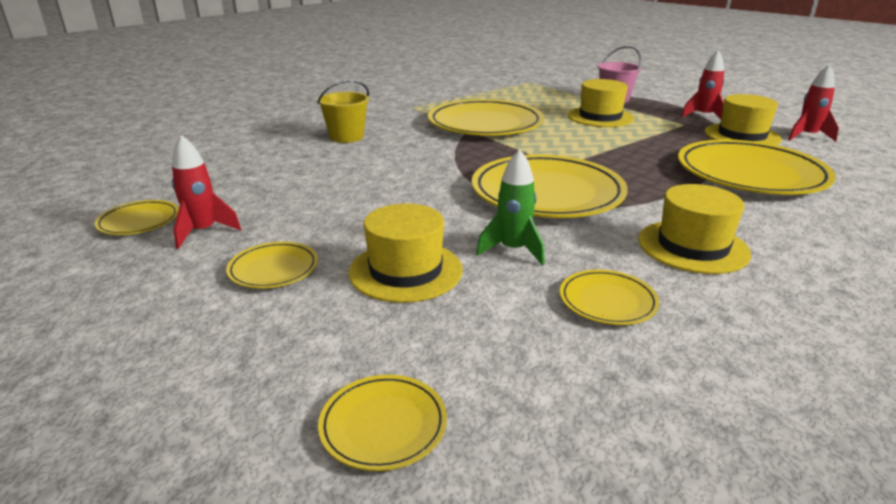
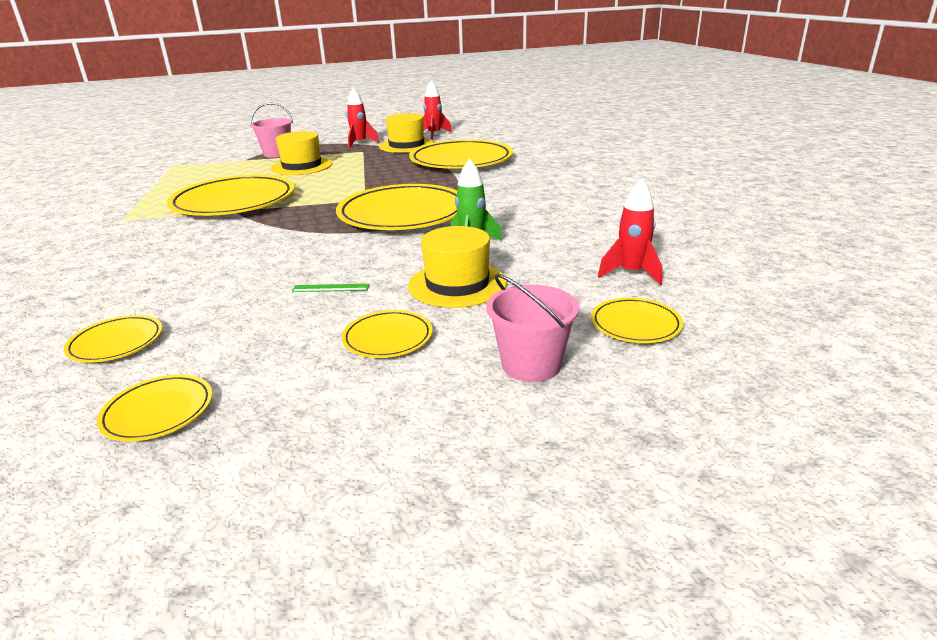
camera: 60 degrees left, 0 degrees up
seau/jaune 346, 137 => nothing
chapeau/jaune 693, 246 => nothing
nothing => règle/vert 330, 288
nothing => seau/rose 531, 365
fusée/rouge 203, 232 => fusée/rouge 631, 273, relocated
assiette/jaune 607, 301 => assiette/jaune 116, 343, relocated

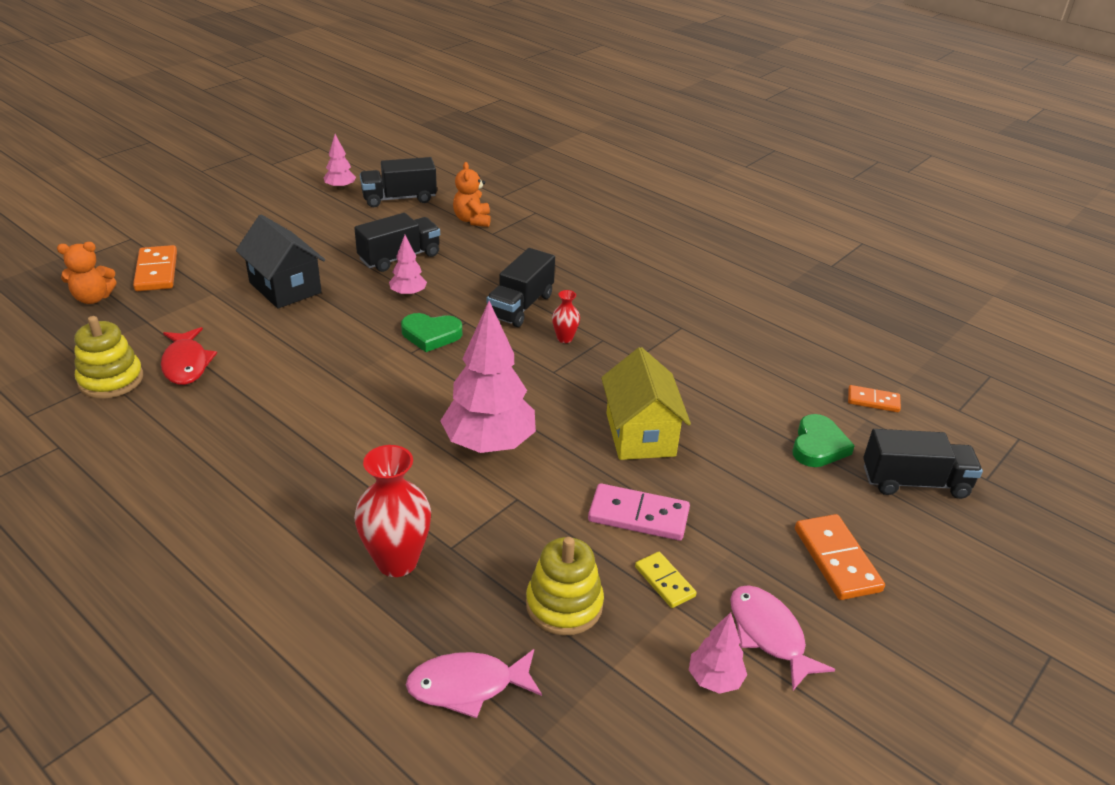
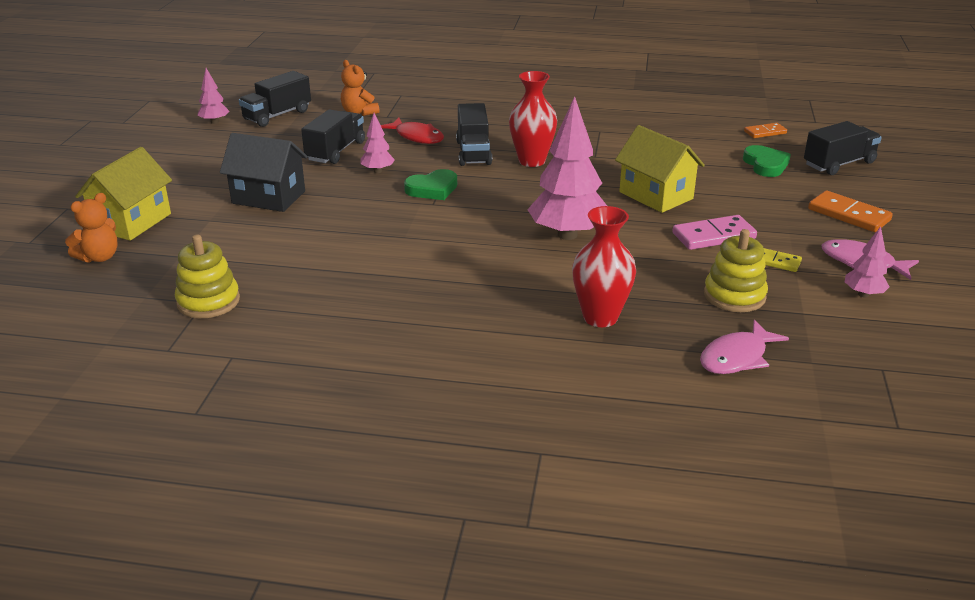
camera: 30 degrees left, 5 degrees down
poisson/rouge 186, 364 => poisson/rouge 417, 137, relocated
domino/orange 156, 271 => maison/jaune 132, 222
vase/rouge 564, 338 => vase/rouge 532, 161, x1.98

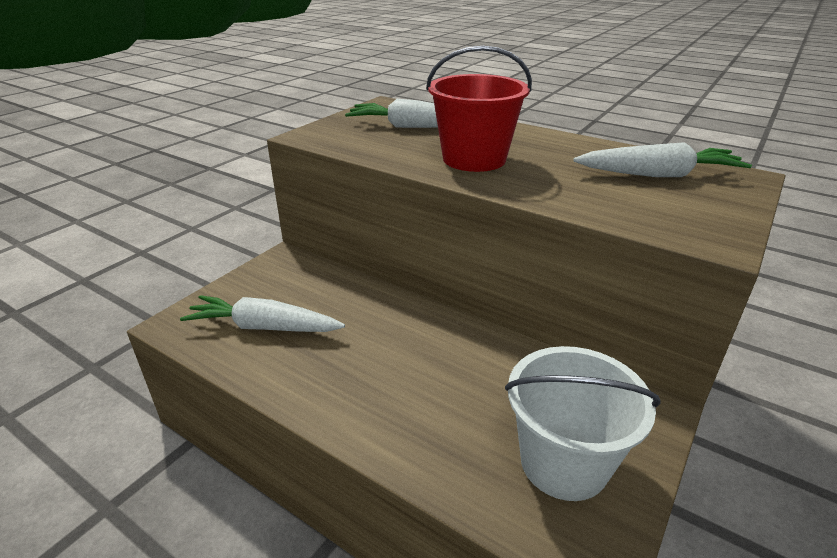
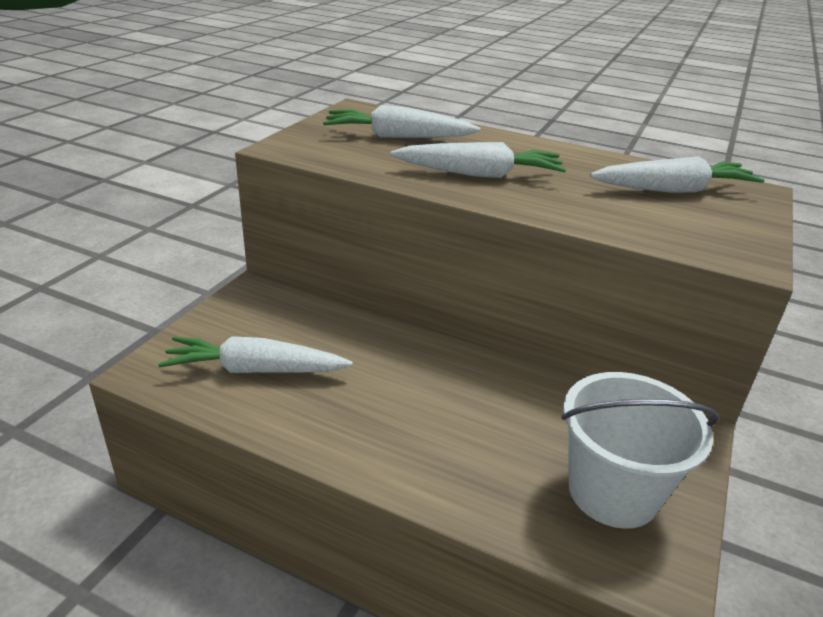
camera: 10 degrees left, 0 degrees up
seau/rouge 474, 159 => carotte/blanc 479, 174

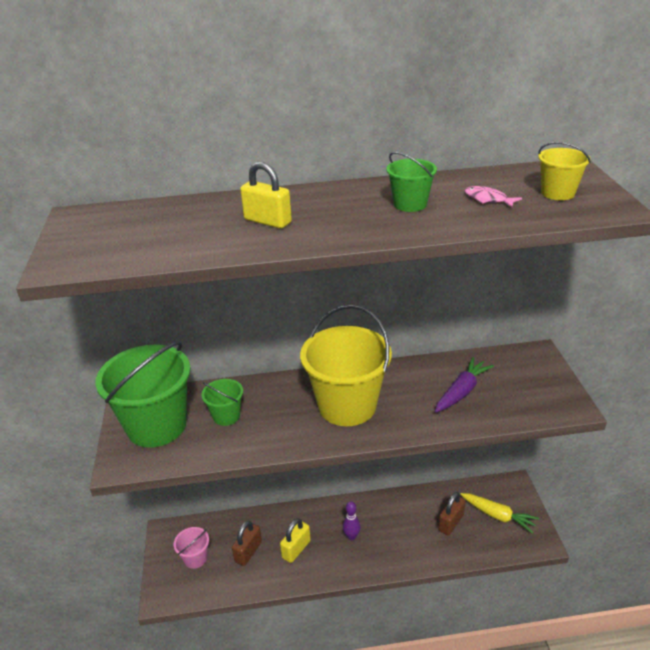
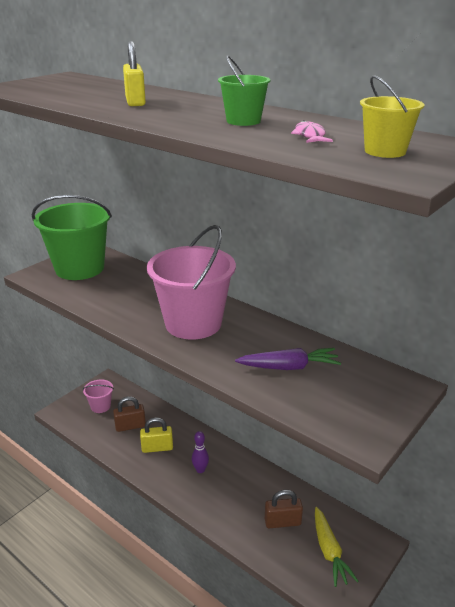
camera: 45 degrees right, 5 degrees down
seau/vert 226, 416 => nothing
seau/jaune 347, 406 => seau/rose 193, 323

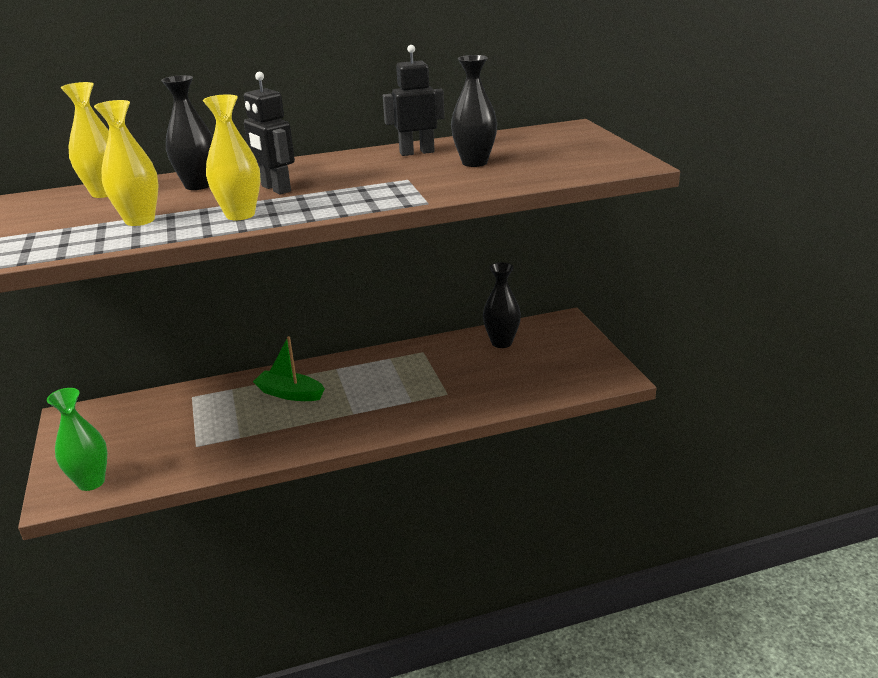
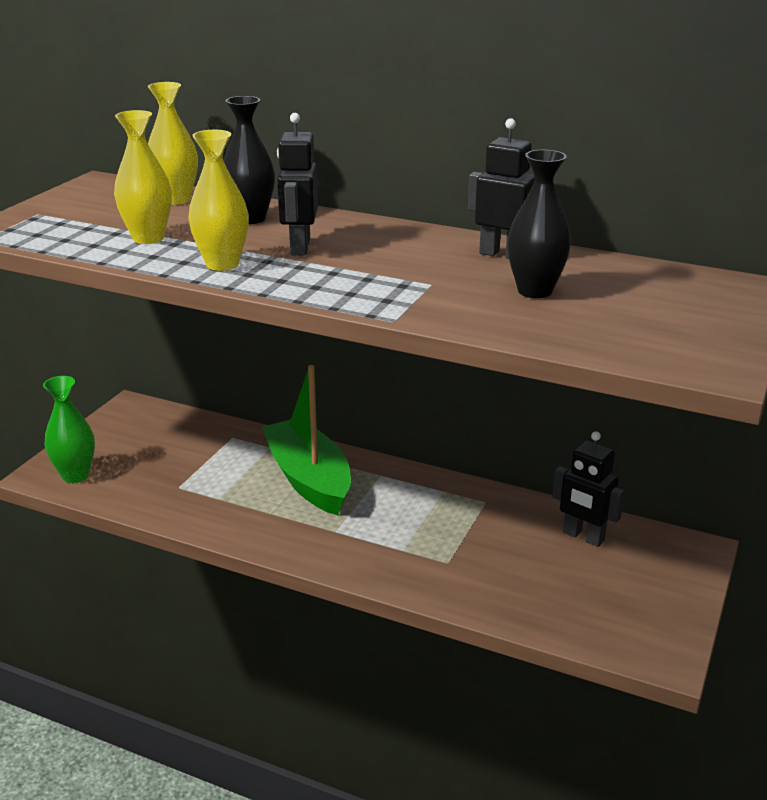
camera: 40 degrees right, 0 degrees up
vase/noir 501, 343 => robot/noir 583, 537
bateau/vert 290, 393 => bateau/vert 309, 479, x1.72

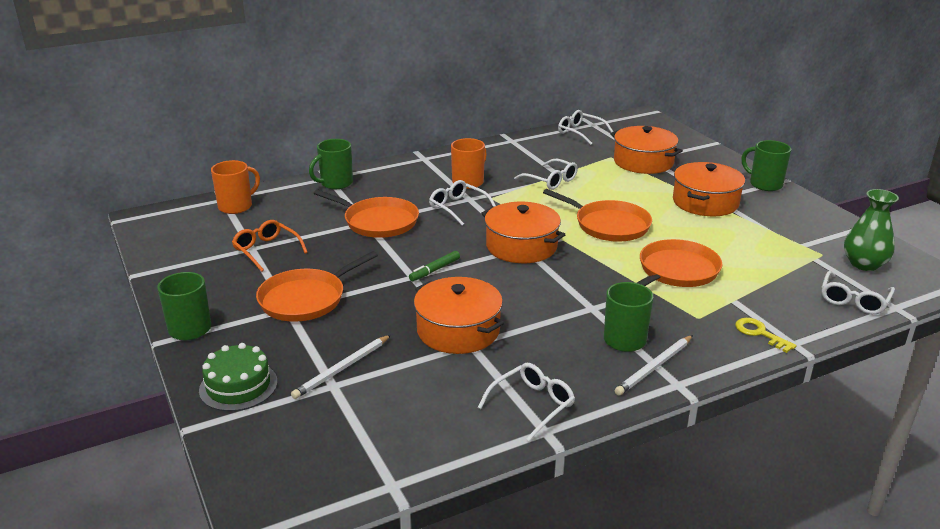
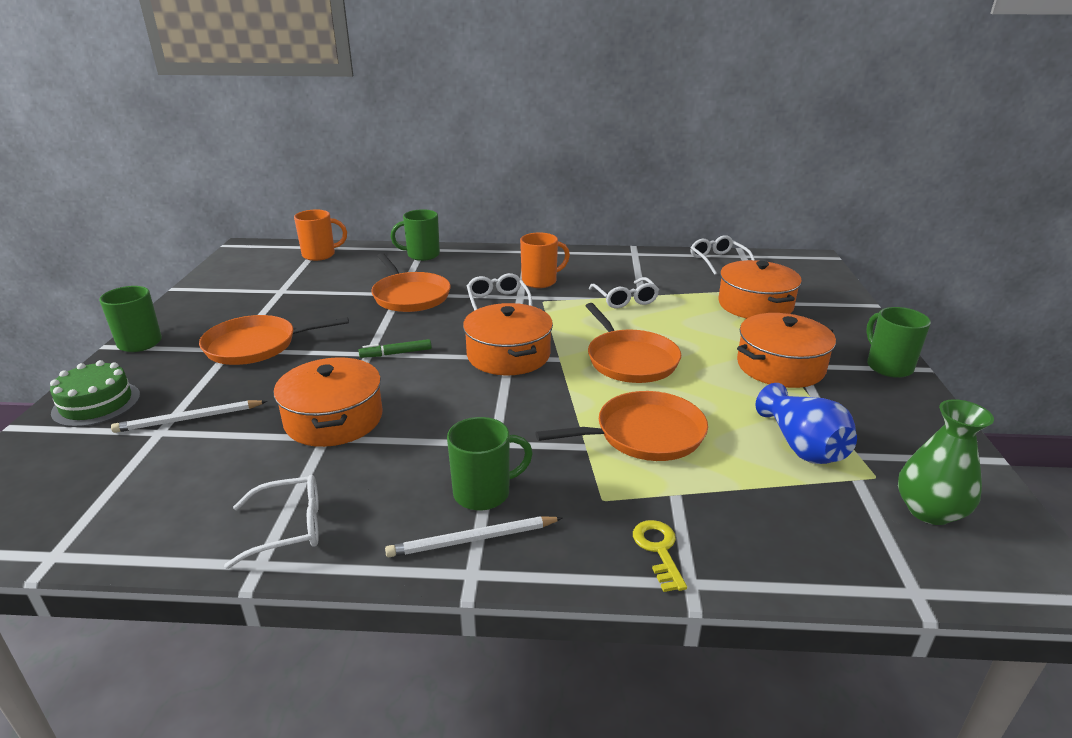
camera: 30 degrees right, 0 degrees up
lunettes/orange 266, 250 => nothing
lunettes/blanc 854, 300 => nothing
nothing => vase/bleu 802, 446

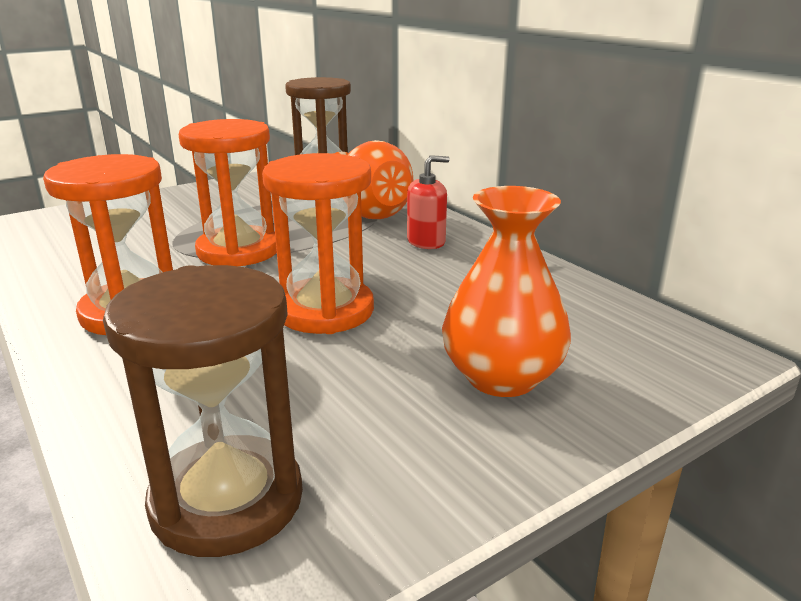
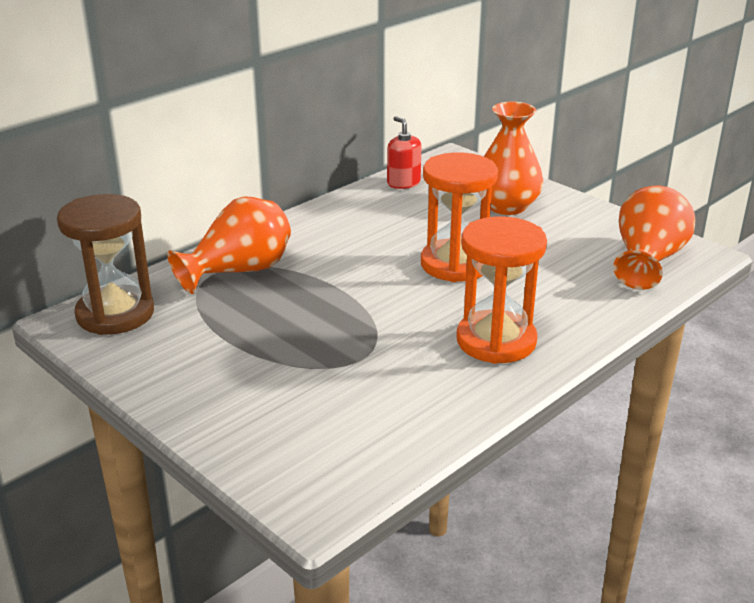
camera: 100 degrees left, 5 degrees up
sablier/orange 238, 251 => nothing
distributeur de savon/rouge 426, 242 => distributeur de savon/rouge 403, 183, relocated
sablier/marron 227, 500 => vase/orange 647, 261

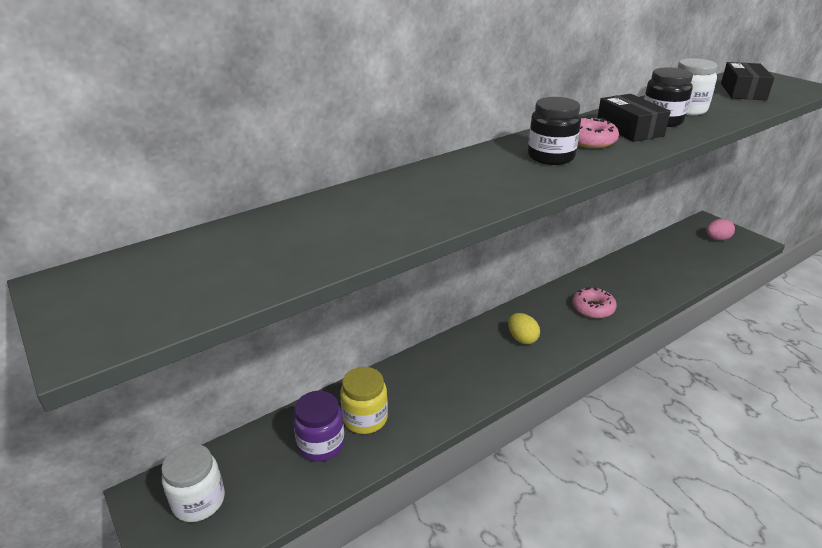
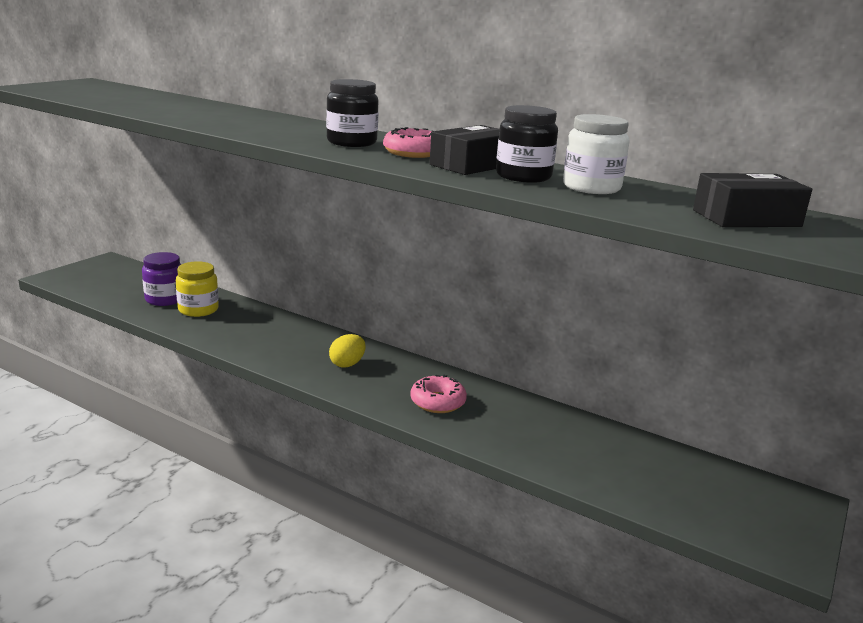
camera: 65 degrees right, 10 degrees down
bocal/blanc 199, 501 => nothing
œuf/rose 717, 239 => nothing

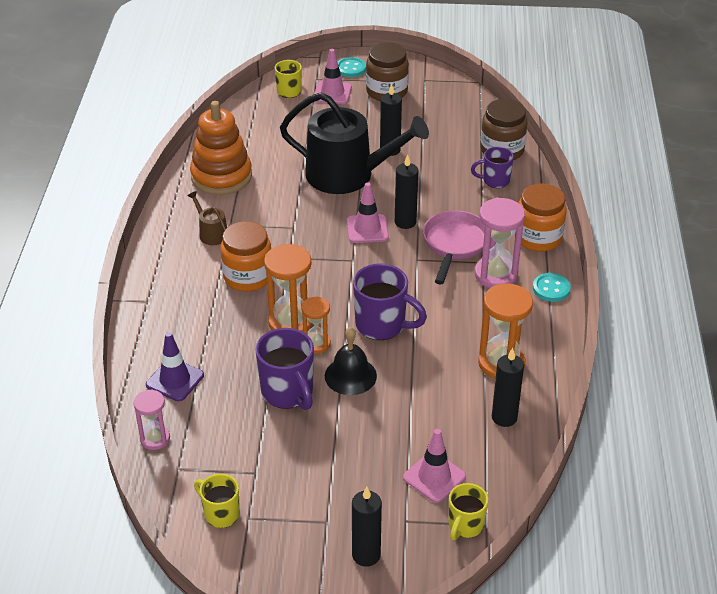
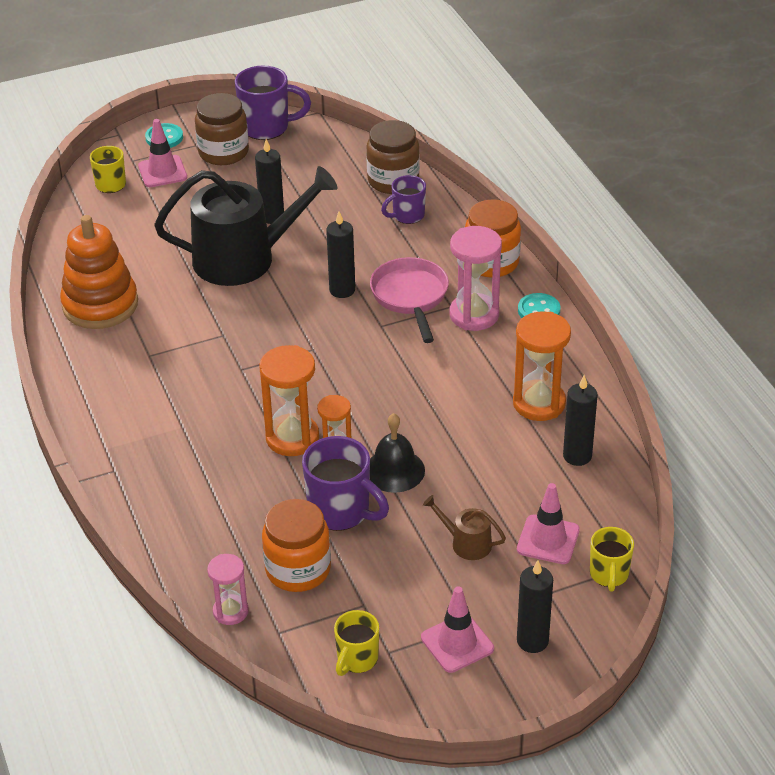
camera: 25 degrees left, 0 degrees up
cône de chantier/violet 175, 380 => nothing
arrosoir/marron 211, 233 => arrosoir/marron 466, 543, relocated
bocal/orange 248, 277 => bocal/orange 298, 569, relocated
cône de chantier/rose 367, 229 => cône de chantier/rose 457, 643, relocated
tasse/violet 382, 325 => tasse/violet 267, 127, relocated
tasse/jaune 220, 514 => tasse/jaune 356, 659, 75 degrees counterclockwise

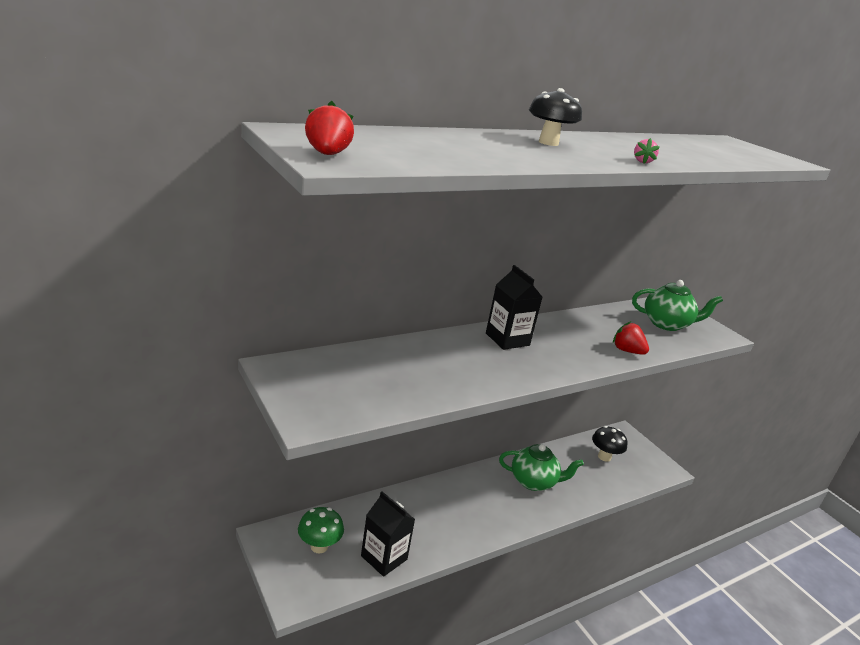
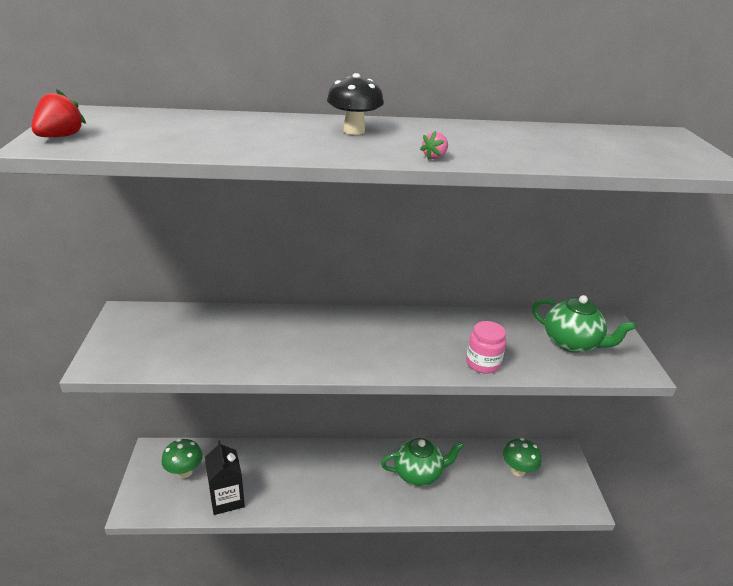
camera: 30 degrees right, 5 degrees up
brique de lait/noir 507, 339 => nothing
fraise/rouge 627, 351 => bocal/rose 483, 363
champignon/noir 604, 457 => champignon/vert 518, 470
théière/vert 534, 481 => théière/vert 419, 473, 45 degrees counterclockwise

